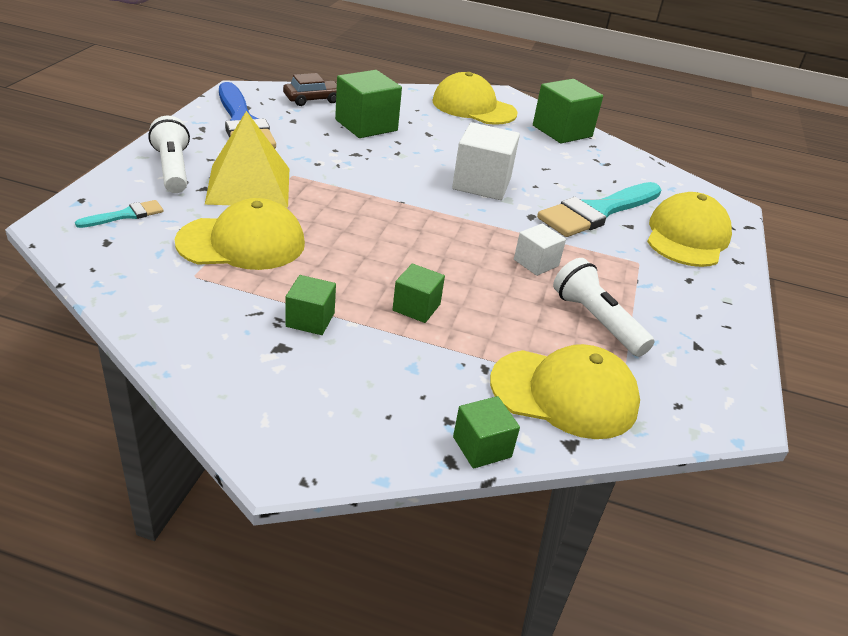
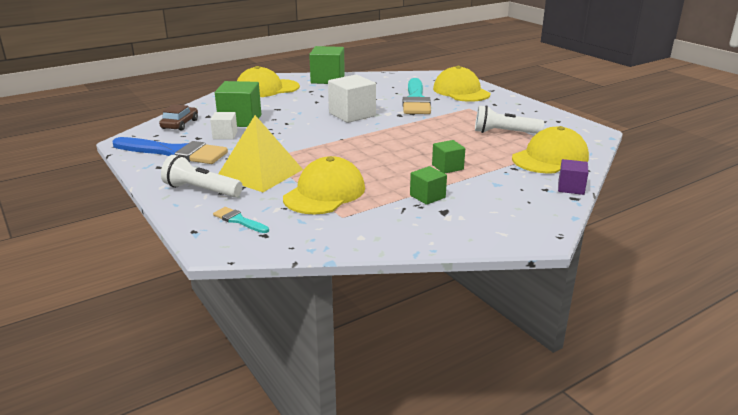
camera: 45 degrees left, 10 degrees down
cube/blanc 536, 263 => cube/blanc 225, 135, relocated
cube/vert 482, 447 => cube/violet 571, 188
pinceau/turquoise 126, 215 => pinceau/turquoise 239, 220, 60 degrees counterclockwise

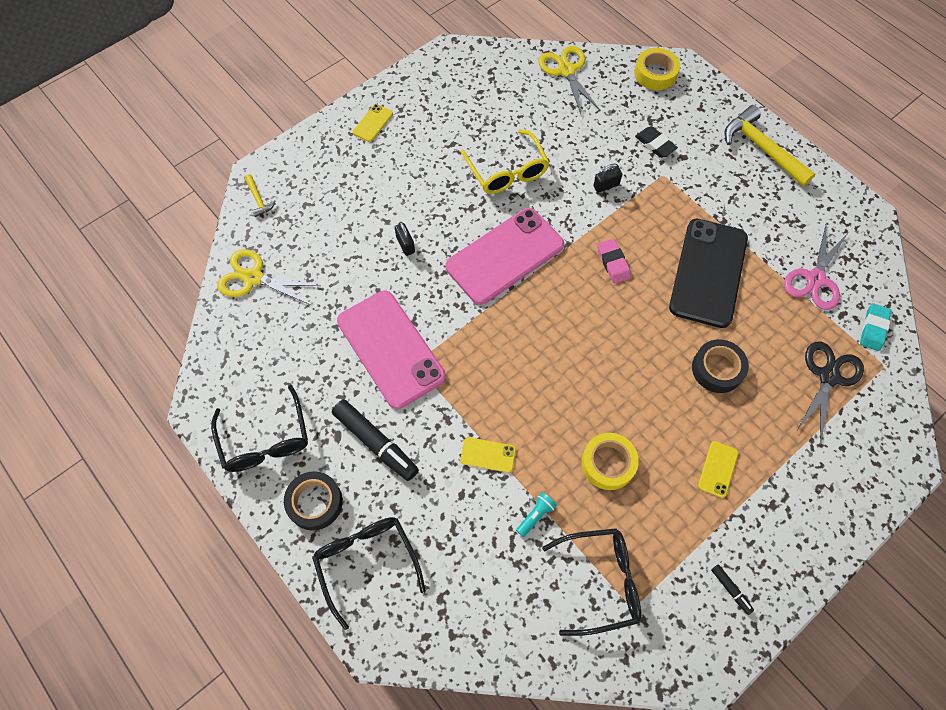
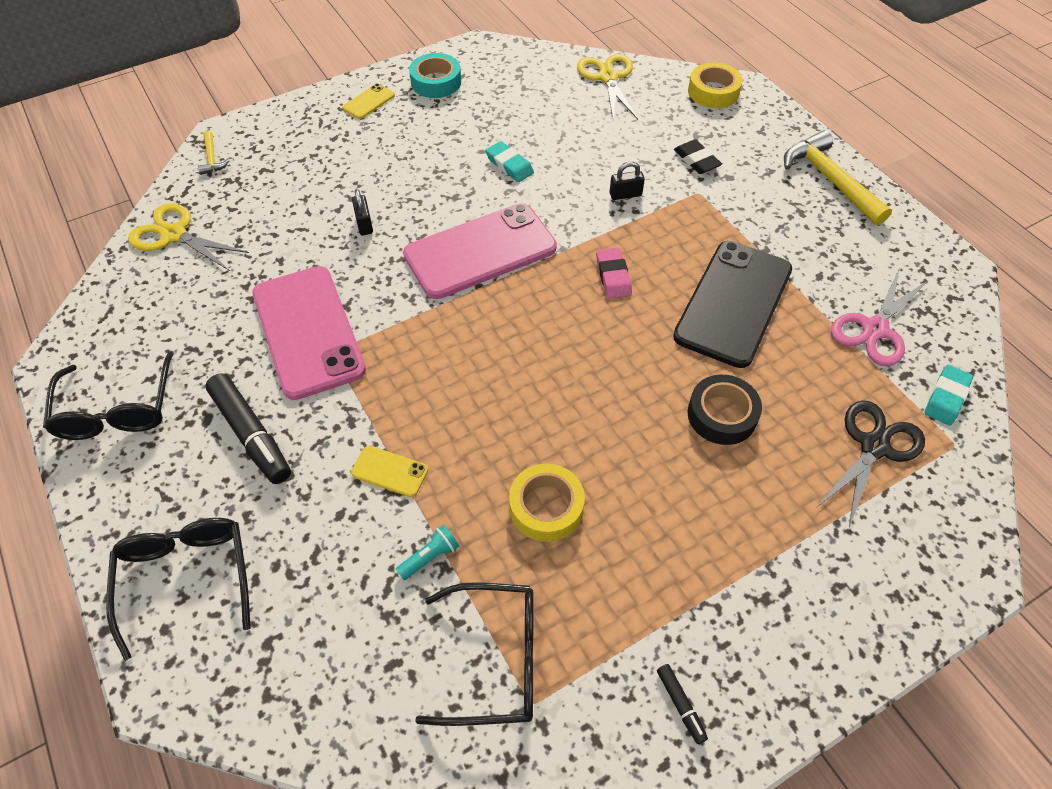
camera: 10 degrees right, 10 degrees down
ruban adhésif/noir 315, 502 => nothing
téléphone/jaune 718, 469 => nothing
nothing => ruban adhésif/turquoise 436, 82
lunettes/jaune 507, 170 => gomme/turquoise 509, 165

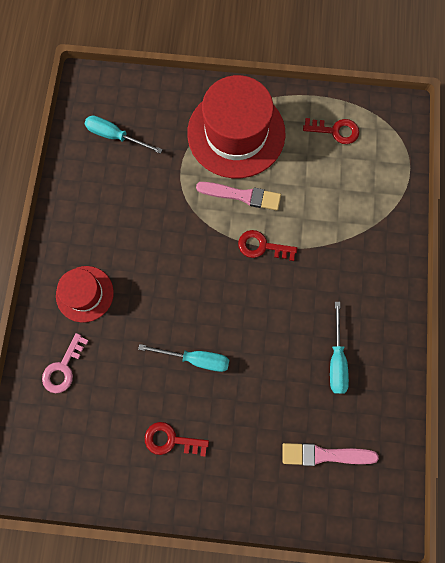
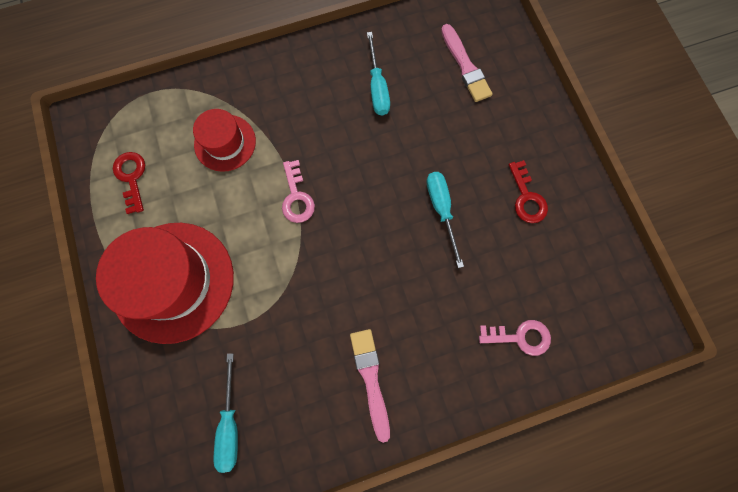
camera: 115 degrees left, 0 degrees up
chapeau/rouge 84, 294 => chapeau/rouge 225, 143, relocated
pinceau/rose 242, 195 => pinceau/rose 370, 379, relocated
clé/rouge 262, 246 => clé/rose 296, 197
tournevis/turquoise 336, 359 => tournevis/turquoise 377, 87, 105 degrees clockwise

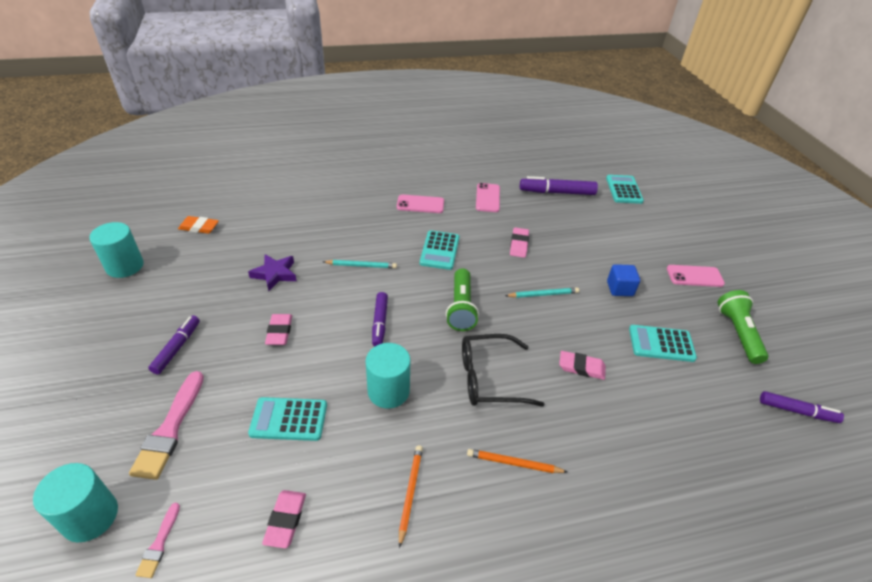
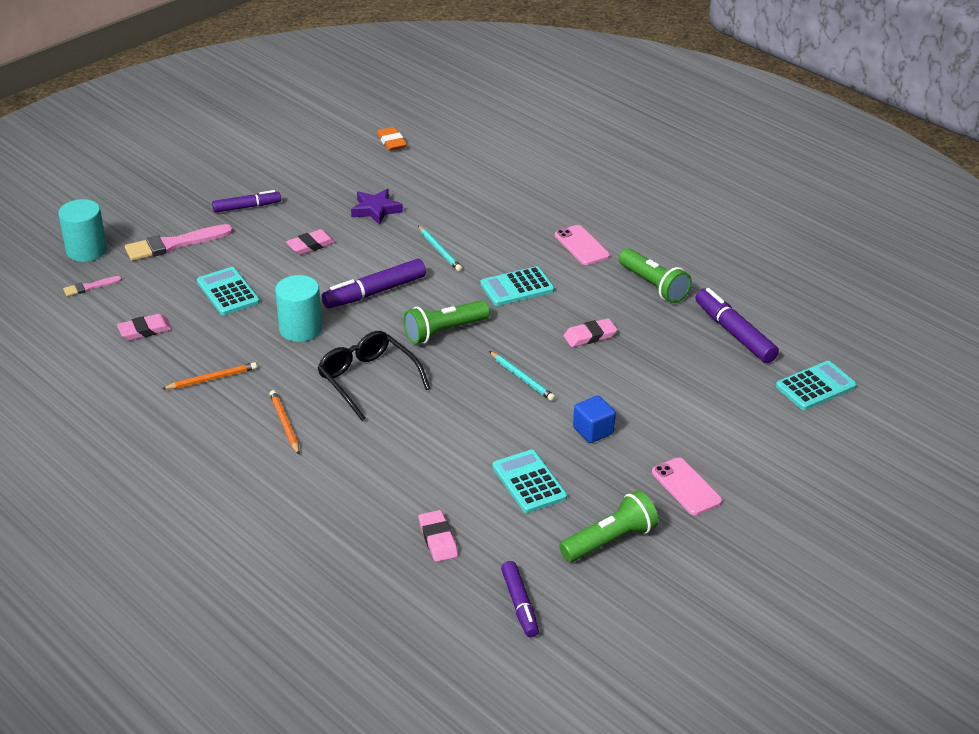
camera: 60 degrees right, 5 degrees down
cylindre/turquoise 125, 266 => nothing
gomme/rose 581, 367 => gomme/rose 438, 539, relocated
téléphone/rose 488, 198 => lampe de poche/vert 653, 286
feutre/violet 380, 323 => feutre/violet 374, 292, x1.52

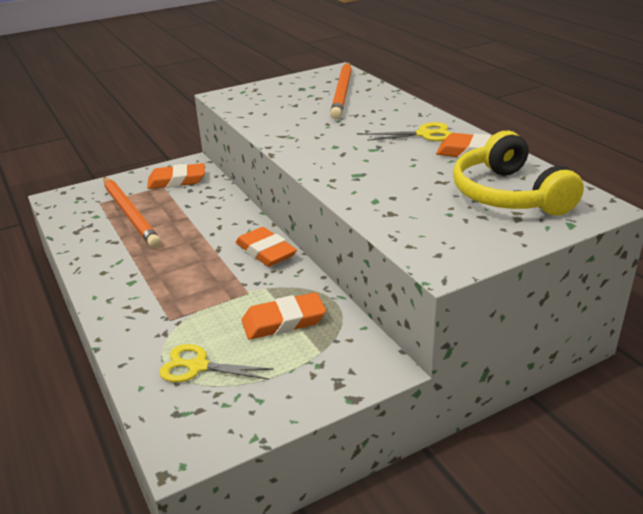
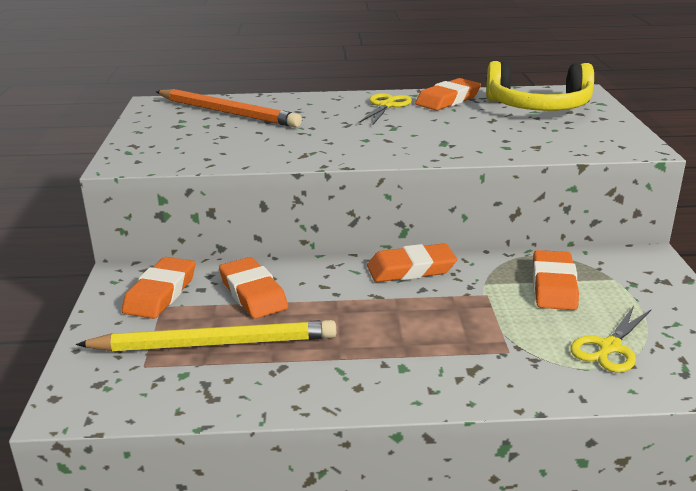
camera: 65 degrees left, 5 degrees down
nothing => gomme/orange 253, 293
crayon/orange 130, 214 => crayon/jaune 214, 344

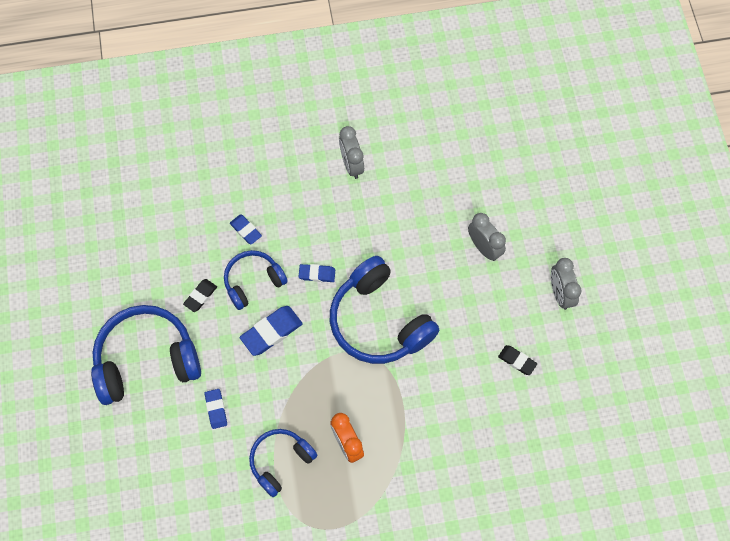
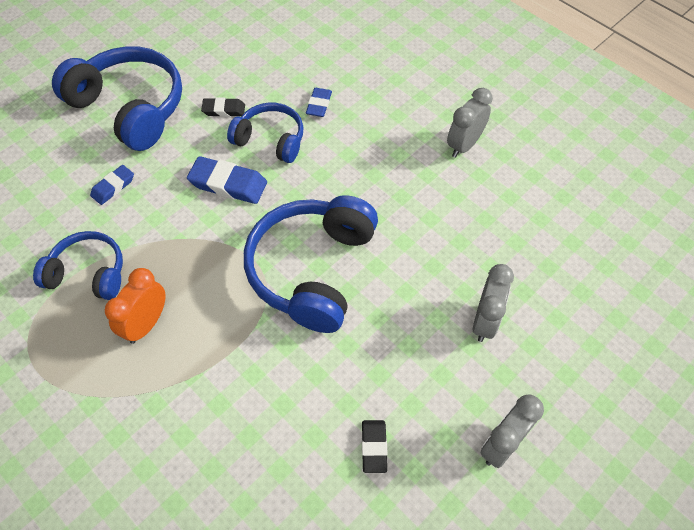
camera: 55 degrees right, 10 degrees down
gomme/bleu 317, 274 => nothing

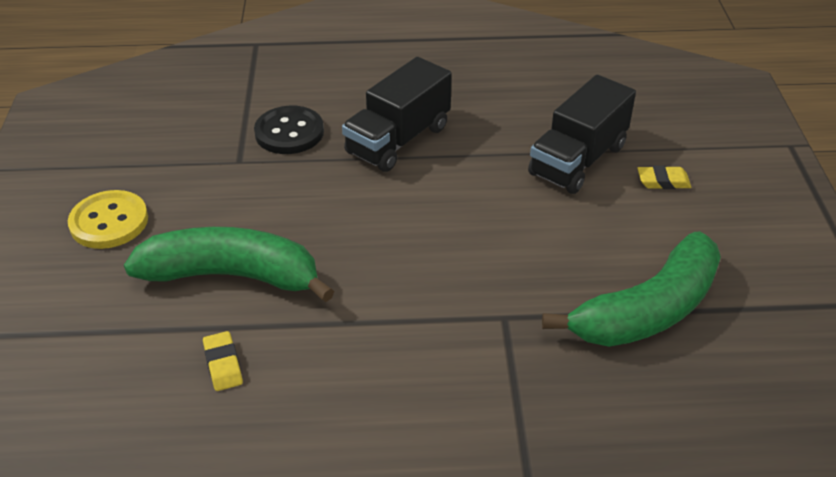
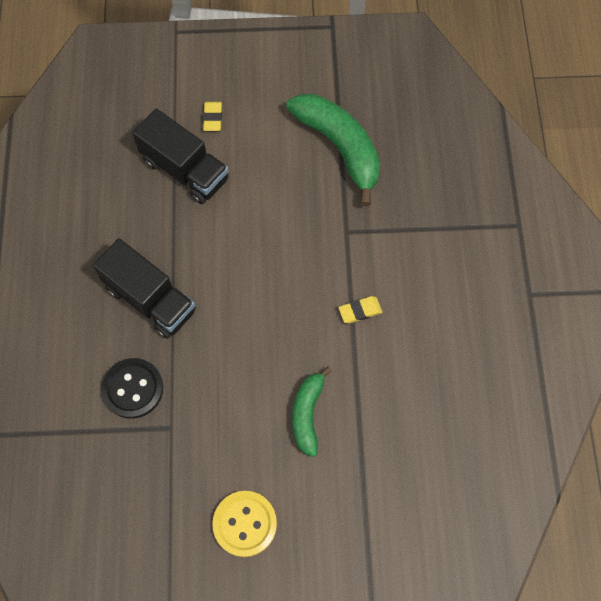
camera: 90 degrees left, 25 degrees up
gomme/jaune 223, 364 => gomme/jaune 360, 311, relocated
banane/vert 233, 276 => banane/vert 308, 414, x0.59

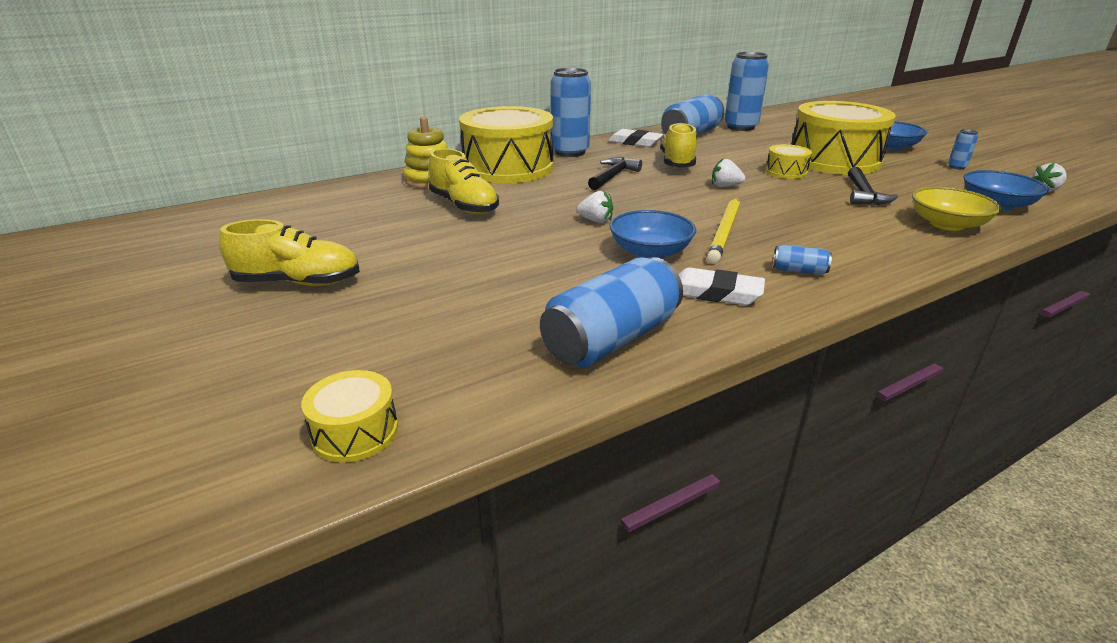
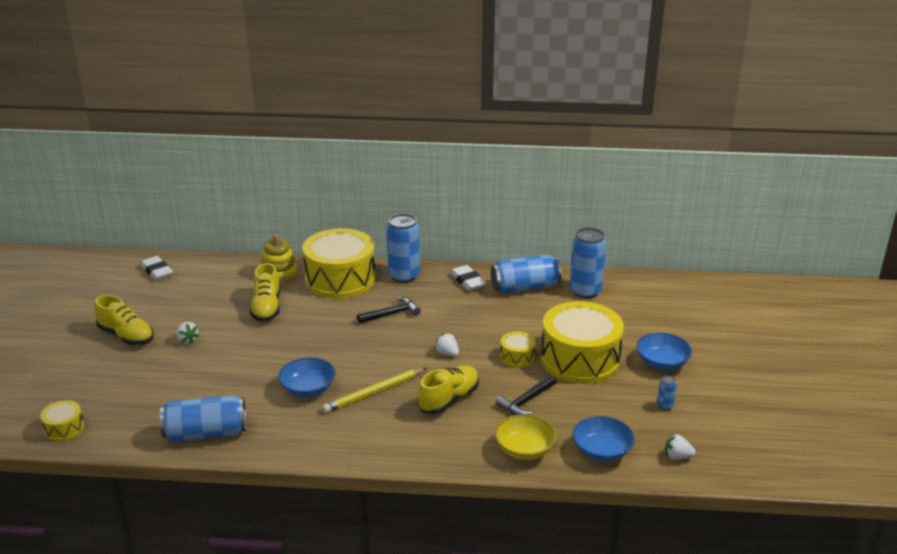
camera: 35 degrees right, 0 degrees up
canette/bleu 799, 271 => nothing
fraise/blanc 596, 221 => fraise/blanc 187, 340, relocated
chaussure/jaune 677, 162 => chaussure/jaune 449, 399, relocated
gomme/blanc 715, 293 => gomme/blanc 157, 271, relocated

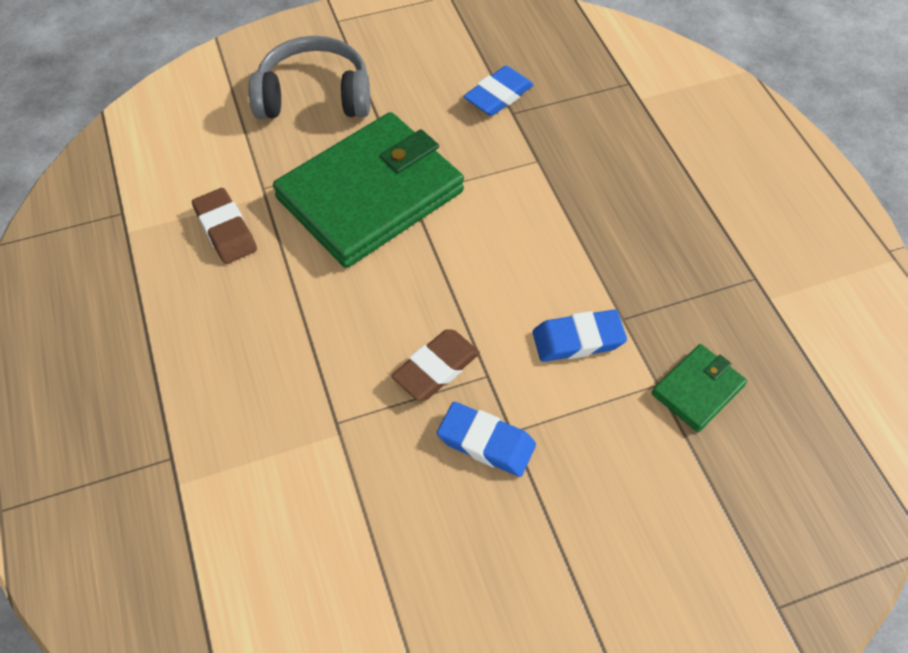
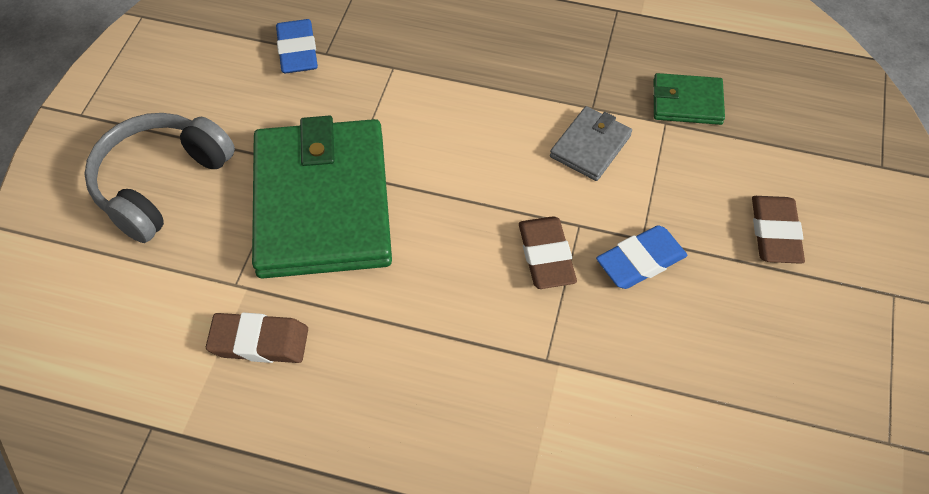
camera: 55 degrees left, 0 degrees up
nothing => gomme/marron 775, 233
gomme/bleu 578, 339 => portefeuille/gris 590, 146
portefeuille/vert 697, 390 => portefeuille/vert 687, 102, 75 degrees counterclockwise

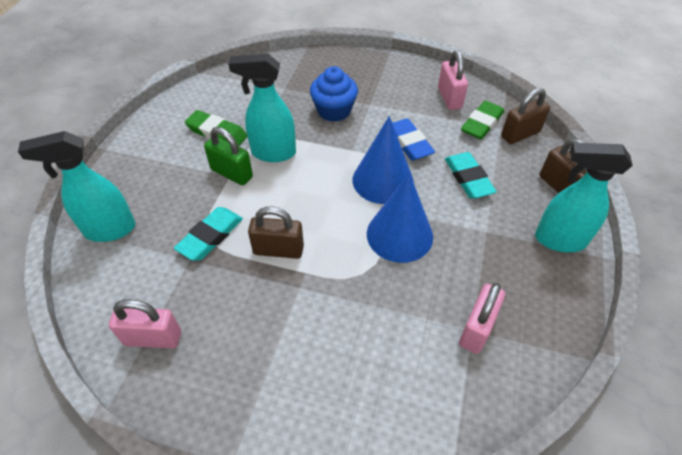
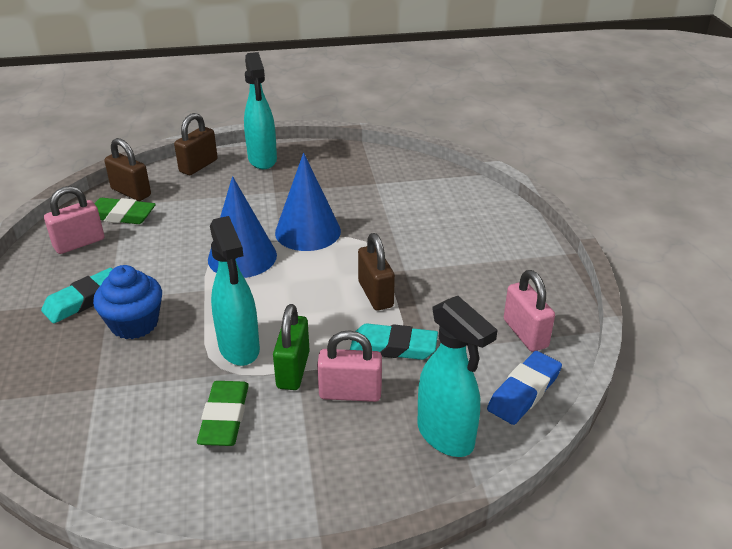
camera: 115 degrees left, 15 degrees down
gomme/bleu 409, 143 => gomme/bleu 524, 392, relocated
gomme/turquoise 468, 178 => gomme/turquoise 84, 300, relocated
cadenas/rose 476, 329 => cadenas/rose 350, 393, relocated

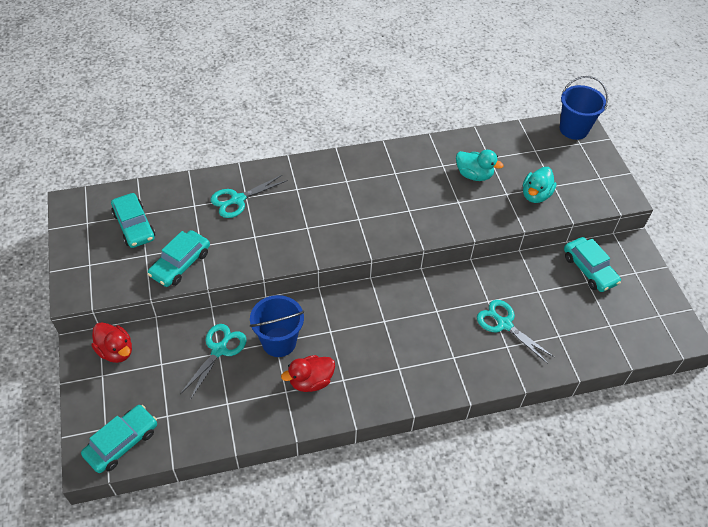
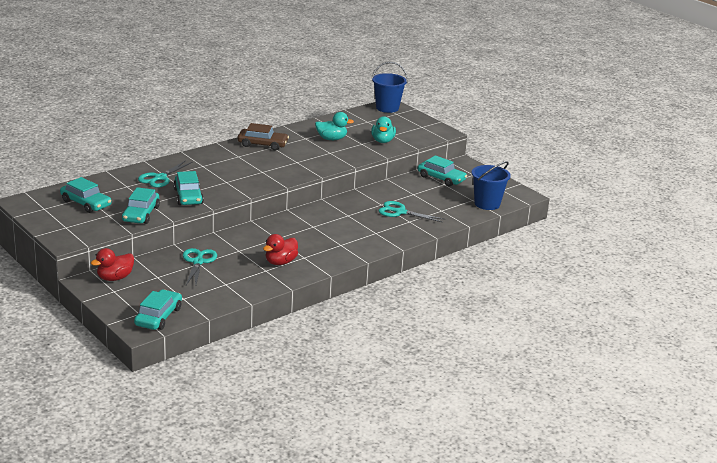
camera: 25 degrees left, 25 degrees down
nothing => voiture/turquoise 188, 196
nothing => voiture/marron 262, 144
seau/bleu 279, 342 => seau/bleu 487, 204, relocated
canard/rouge 116, 351 => canard/rouge 115, 278, 120 degrees clockwise

